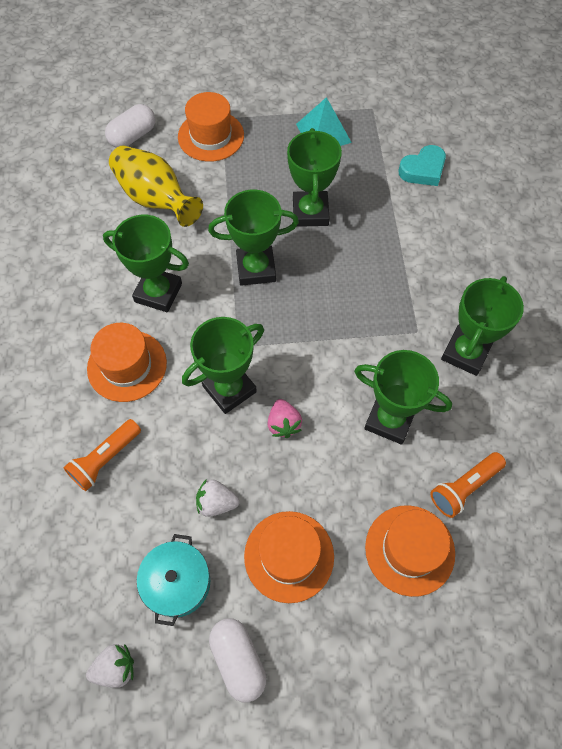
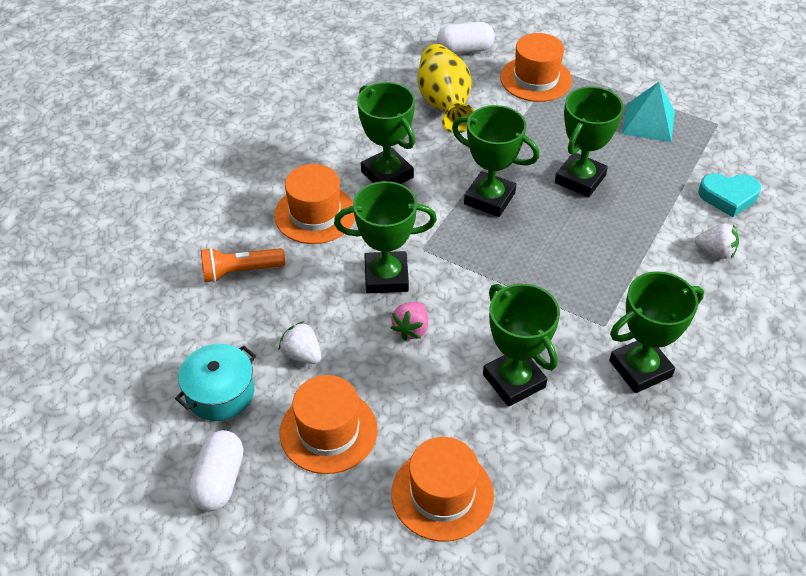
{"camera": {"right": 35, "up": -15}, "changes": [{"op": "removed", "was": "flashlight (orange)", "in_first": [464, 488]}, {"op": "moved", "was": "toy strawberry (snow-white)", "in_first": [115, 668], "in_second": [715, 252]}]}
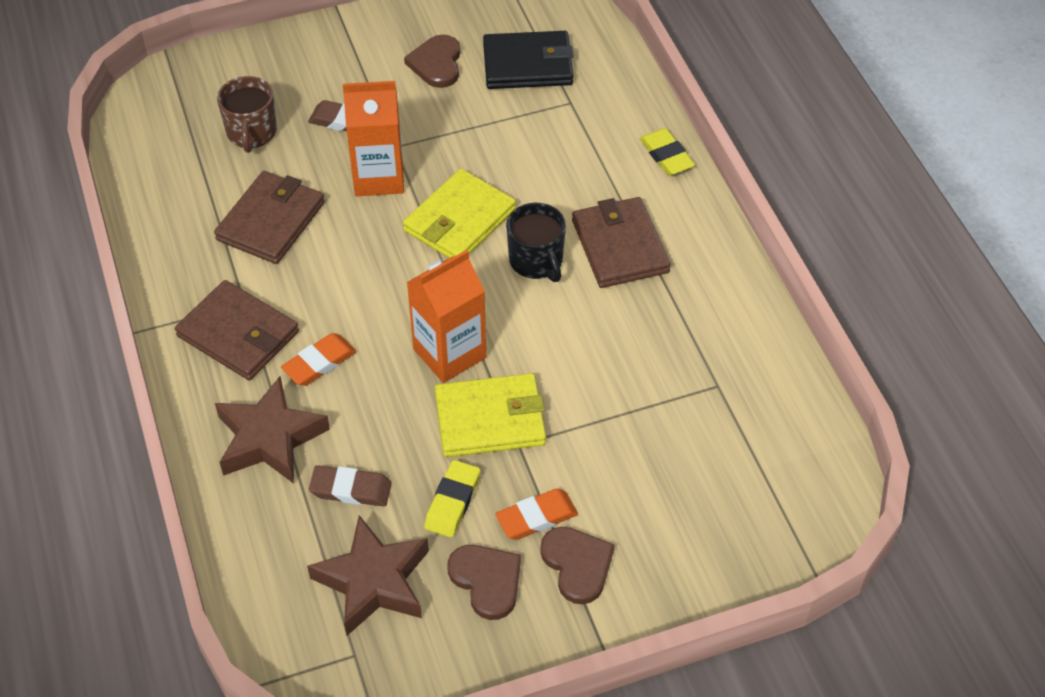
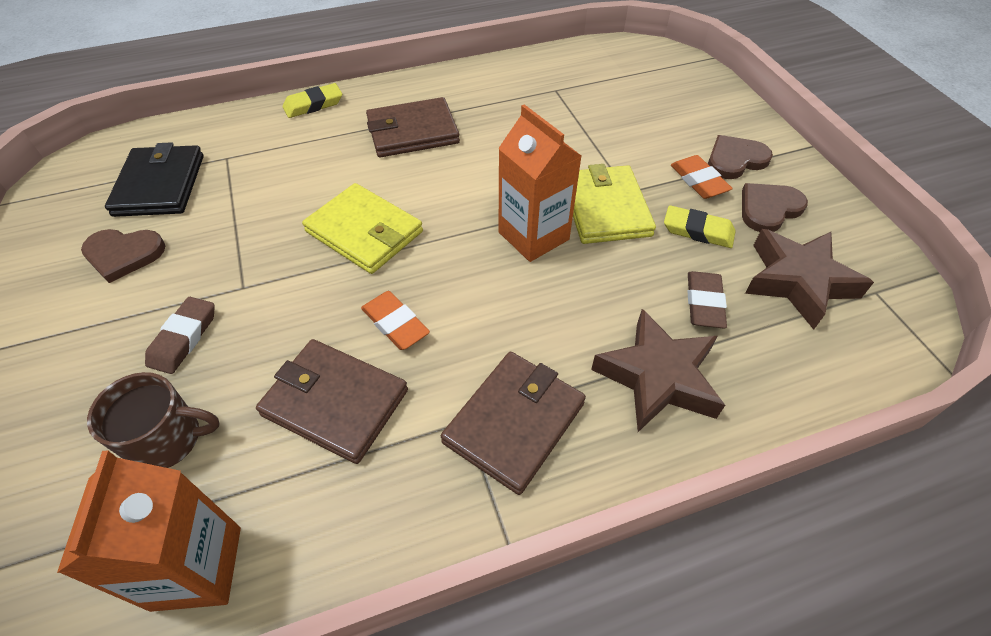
{"camera": {"right": -90, "up": 0}, "changes": [{"op": "removed", "was": "coffee mug (ebony)", "in_first": [536, 261]}, {"op": "moved", "was": "gum eraser (orange)", "in_first": [319, 363], "in_second": [395, 323]}, {"op": "moved", "was": "carton (orange)", "in_first": [378, 177], "in_second": [197, 567]}]}
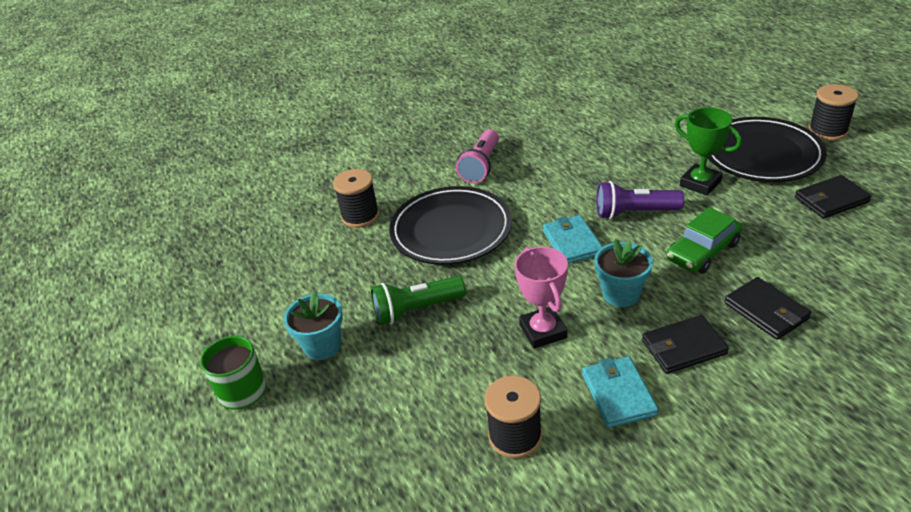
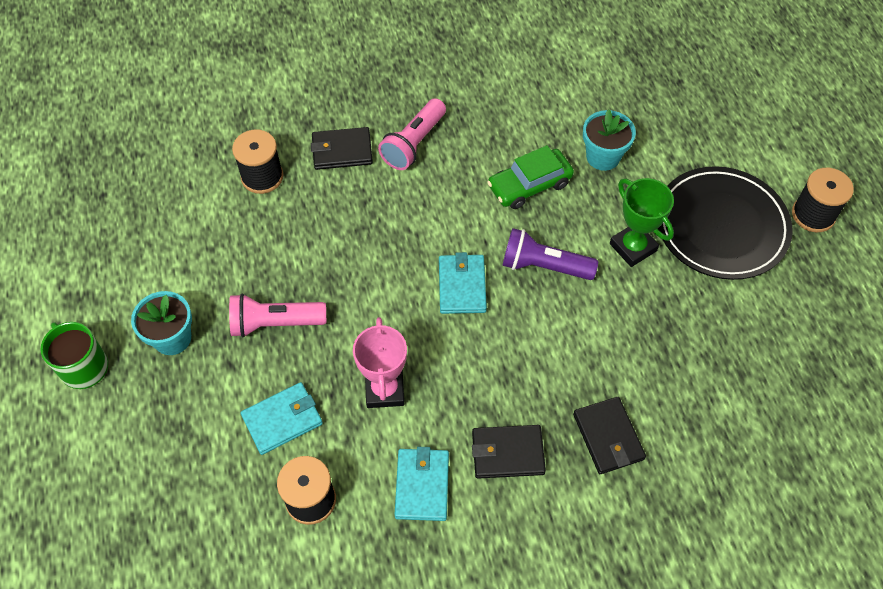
{"camera": {"right": 10, "up": 20}, "changes": [{"op": "removed", "was": "plate (ebony)", "in_first": [451, 229]}, {"op": "added", "now": "wallet (turquoise)", "in_second": [282, 420]}, {"op": "moved", "was": "potted plant (turquoise)", "in_first": [621, 294], "in_second": [603, 157]}, {"op": "moved", "was": "automobile (leaf-green)", "in_first": [702, 251], "in_second": [529, 185]}, {"op": "moved", "was": "wallet (ebony)", "in_first": [831, 200], "in_second": [342, 151]}, {"op": "recoloured", "was": "flashlight (leaf-green)", "now": "flashlight (pink)", "in_first": [416, 310], "in_second": [275, 323]}]}
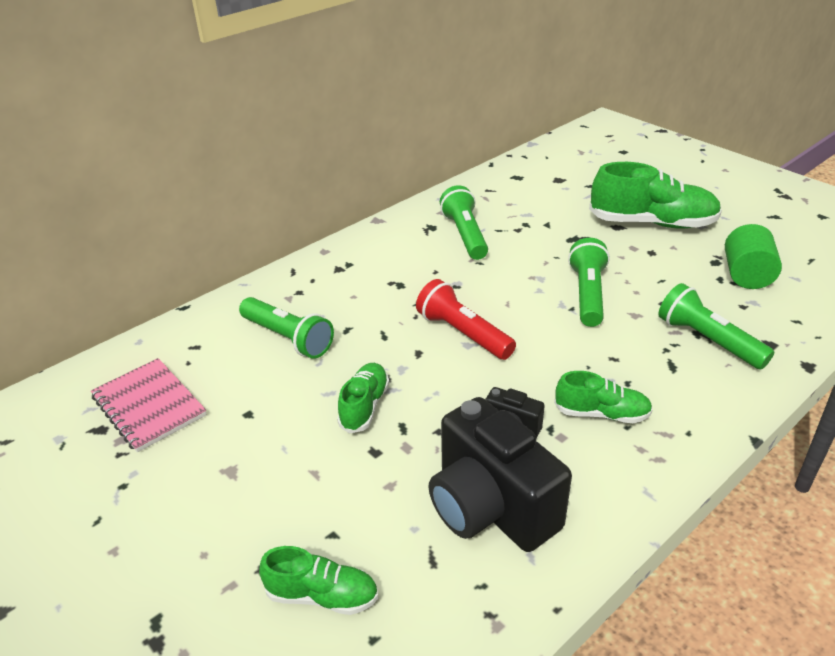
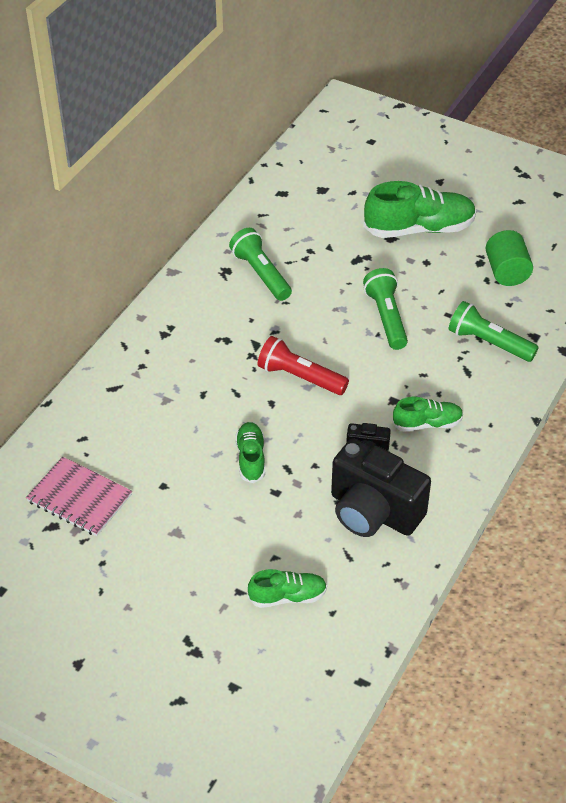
{"camera": {"right": -20, "up": 10}, "changes": [{"op": "removed", "was": "flashlight (leaf-green)", "in_first": [288, 338]}]}
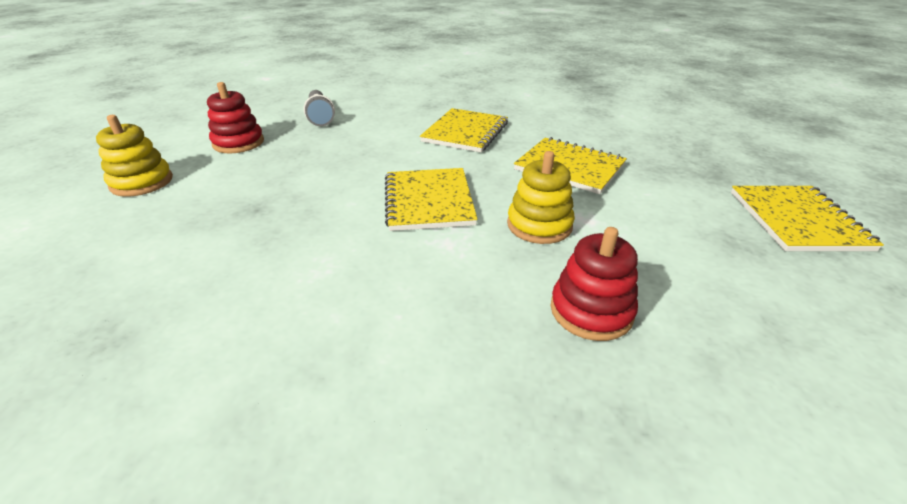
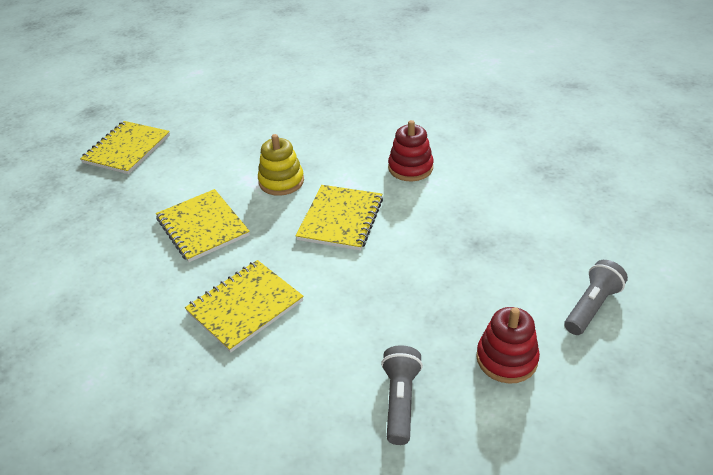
{"camera": {"right": -155, "up": 5}, "changes": [{"op": "moved", "was": "stacking toy (red)", "in_first": [591, 311], "in_second": [410, 168]}, {"op": "replaced", "was": "stacking toy (bright yellow)", "now": "flashlight (grey)", "in_first": [142, 182], "in_second": [591, 307]}]}
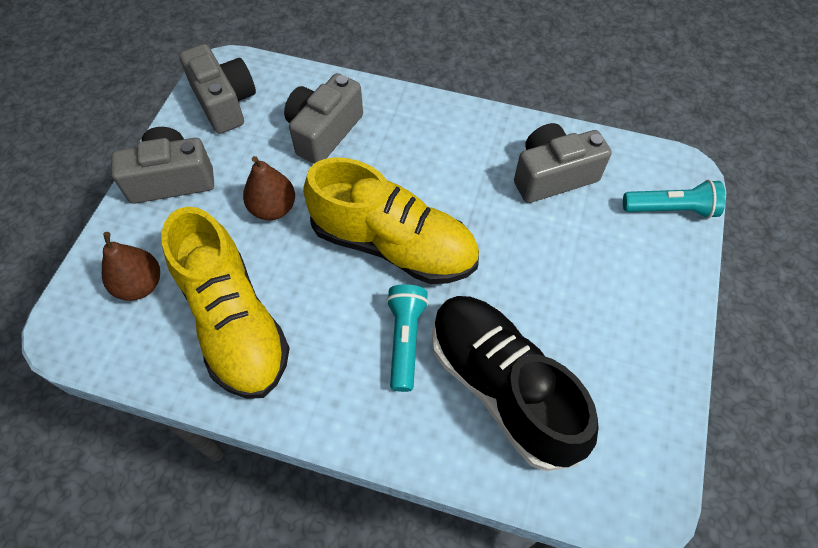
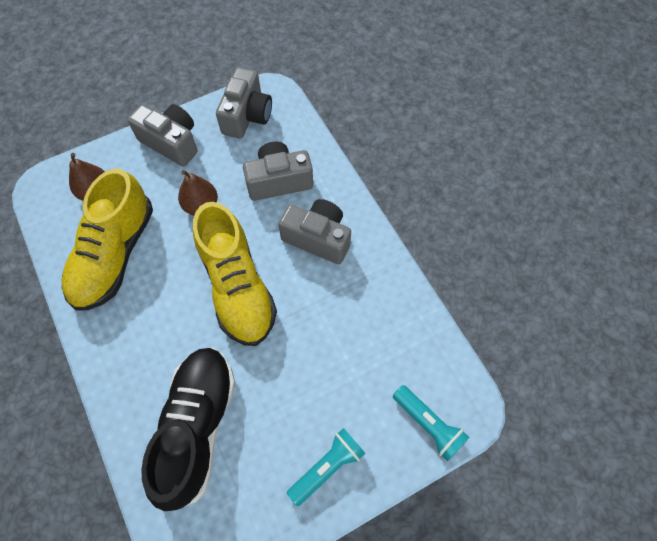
{"camera": {"right": 45, "up": 5}, "changes": [{"op": "moved", "was": "flashlight (turquoise)", "in_first": [405, 340], "in_second": [327, 467]}, {"op": "moved", "was": "camera (grey)", "in_first": [552, 176], "in_second": [318, 238]}]}
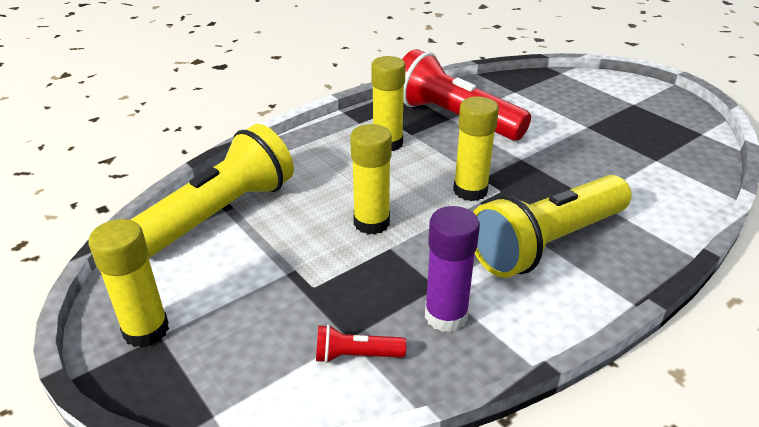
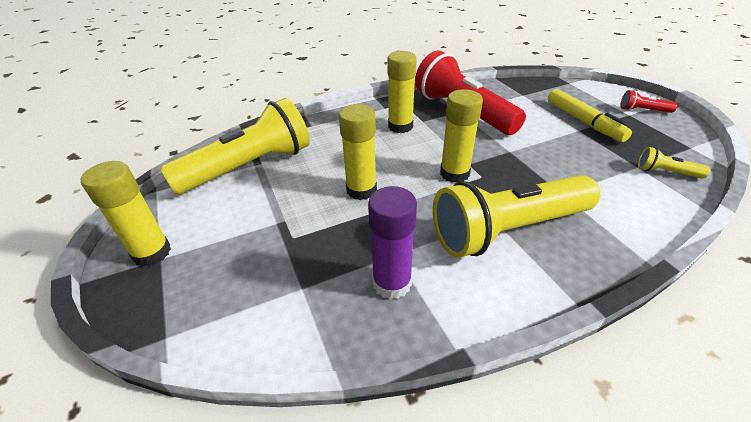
{"camera": {"right": 15, "up": 5}, "changes": [{"op": "added", "now": "marker pen (bright yellow)", "in_second": [583, 121]}, {"op": "added", "now": "flashlight (bright yellow)", "in_second": [665, 172]}, {"op": "moved", "was": "flashlight (red)", "in_first": [356, 355], "in_second": [643, 110]}]}
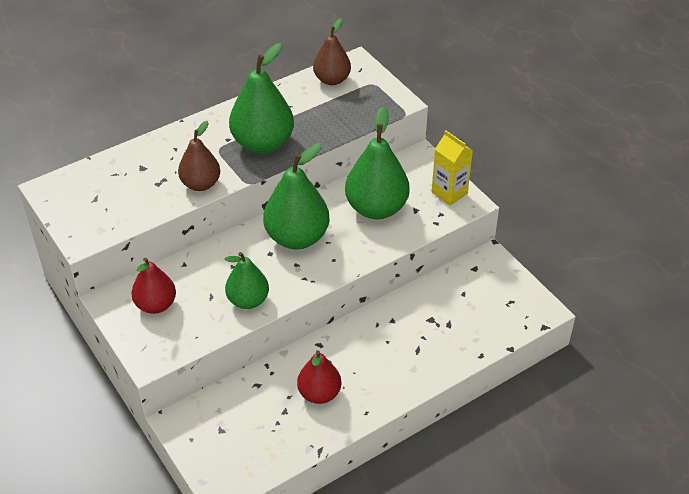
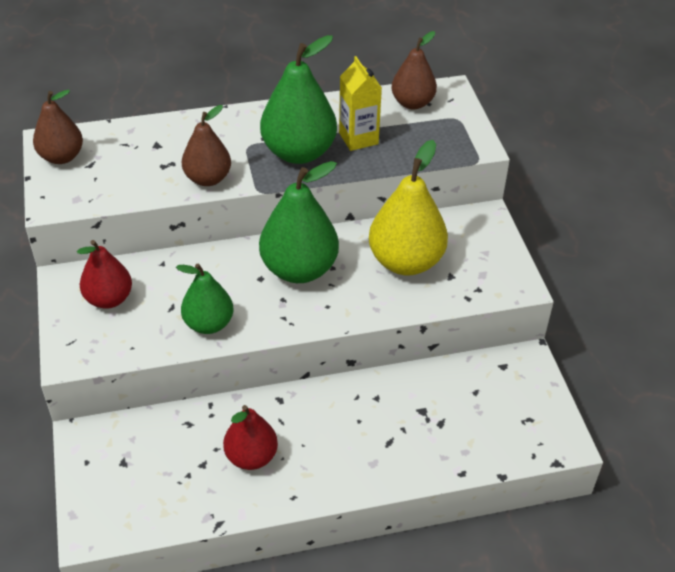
{"camera": {"right": 20, "up": 0}, "changes": [{"op": "added", "now": "toy pear (russet)", "in_second": [61, 157]}, {"op": "moved", "was": "carton (bright yellow)", "in_first": [449, 193], "in_second": [358, 138]}, {"op": "recoloured", "was": "toy pear (leaf-green)", "now": "toy pear (bright yellow)", "in_first": [376, 208], "in_second": [406, 262]}]}
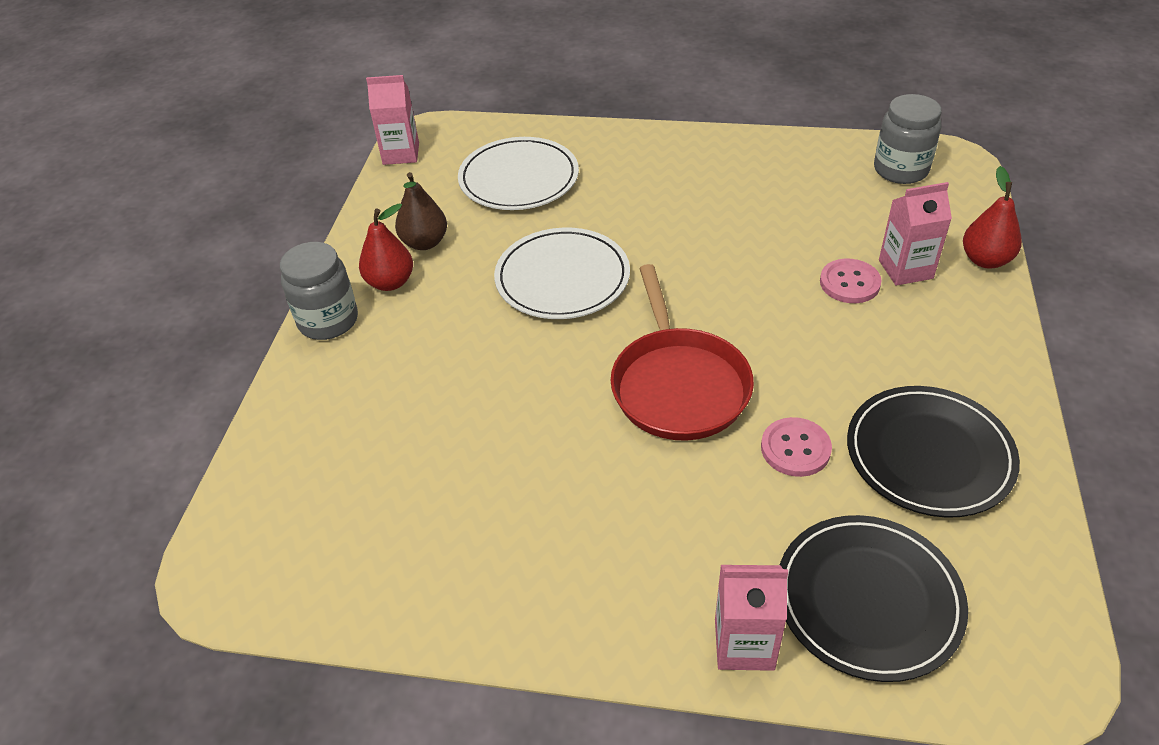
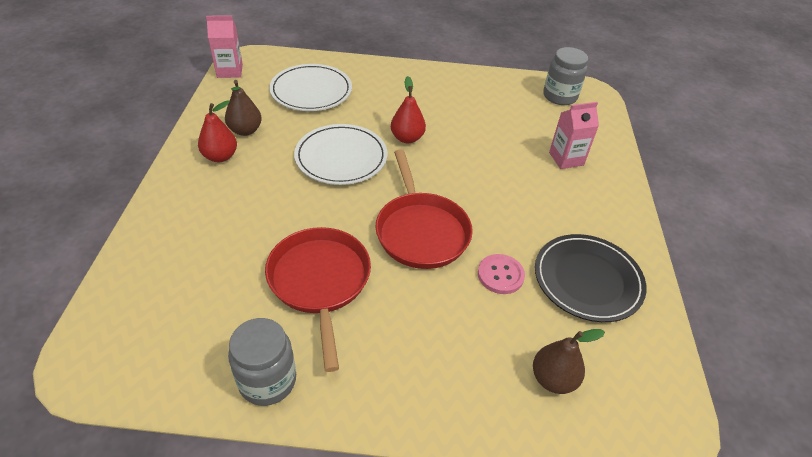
{"camera": {"right": -10, "up": 0}, "changes": [{"op": "removed", "was": "carton (pink)", "in_first": [744, 644]}, {"op": "removed", "was": "button (pink)", "in_first": [849, 283]}, {"op": "added", "now": "skillet (red)", "in_second": [320, 282]}, {"op": "moved", "was": "jam jar (grey)", "in_first": [328, 321], "in_second": [267, 381]}, {"op": "moved", "was": "toy pear (red)", "in_first": [985, 260], "in_second": [407, 138]}, {"op": "replaced", "was": "plate (ebony)", "now": "toy pear (russet)", "in_first": [868, 599], "in_second": [553, 379]}]}
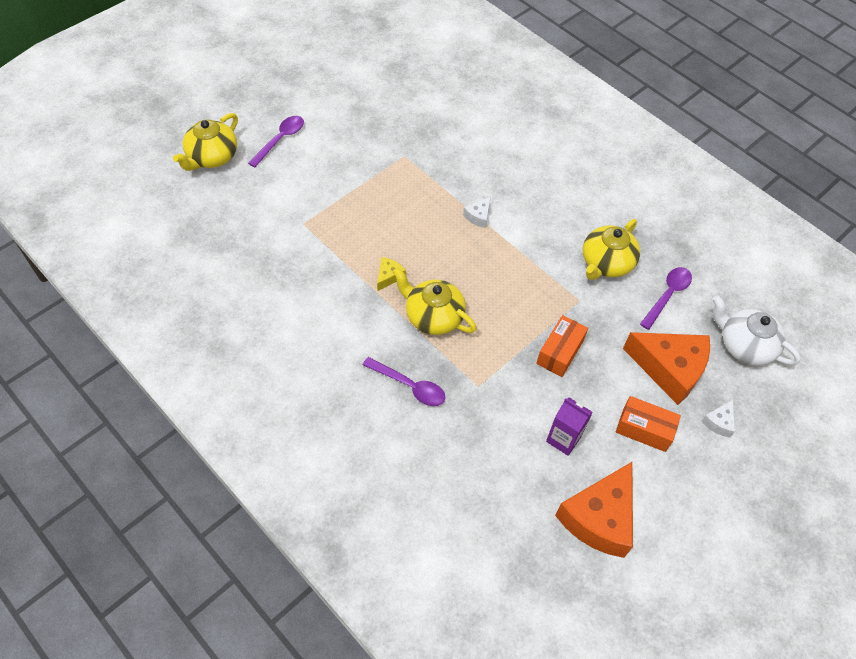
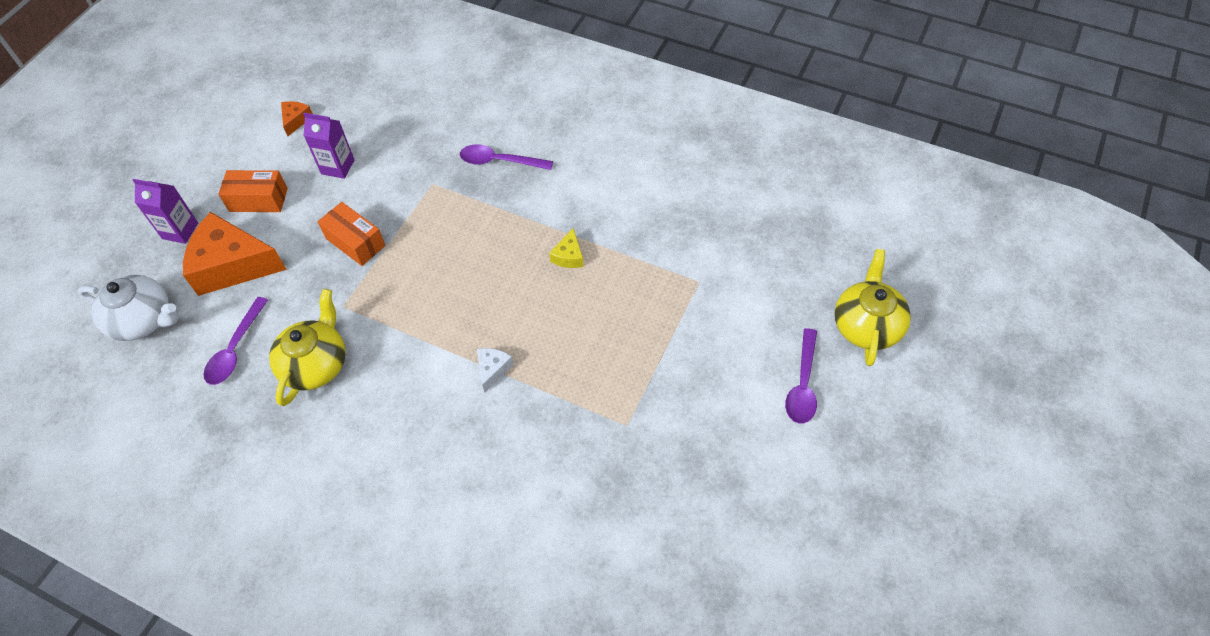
{"camera": {"right": 165, "up": 0}, "changes": [{"op": "removed", "was": "teapot (bright yellow)", "in_first": [433, 316]}, {"op": "replaced", "was": "cheese (snow-white)", "now": "carton (royal purple)", "in_first": [719, 422], "in_second": [180, 231]}, {"op": "turned", "was": "box (orange)", "in_first": [560, 352], "in_second": [355, 242], "clockwise": -60}, {"op": "resized", "was": "cheese (orange)", "in_first": [599, 518], "in_second": [296, 120], "ratio": 0.44}]}
